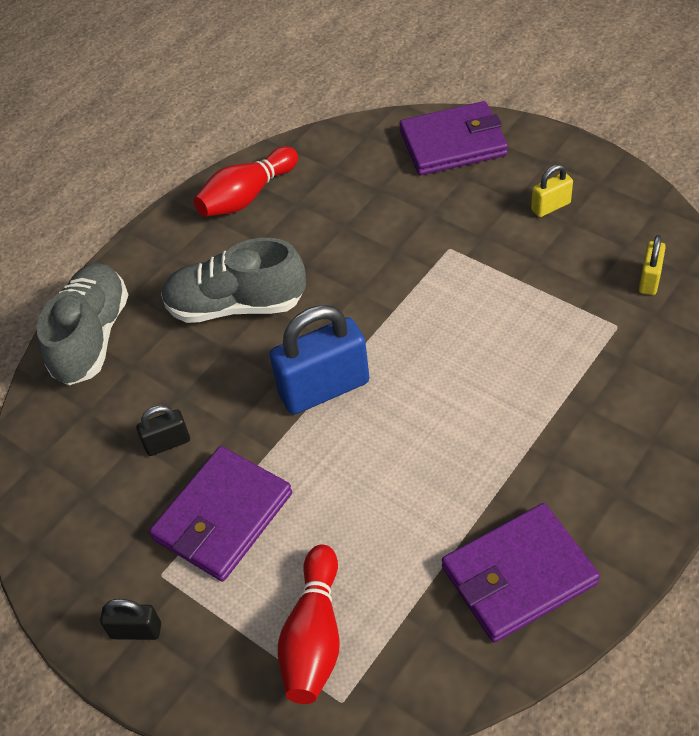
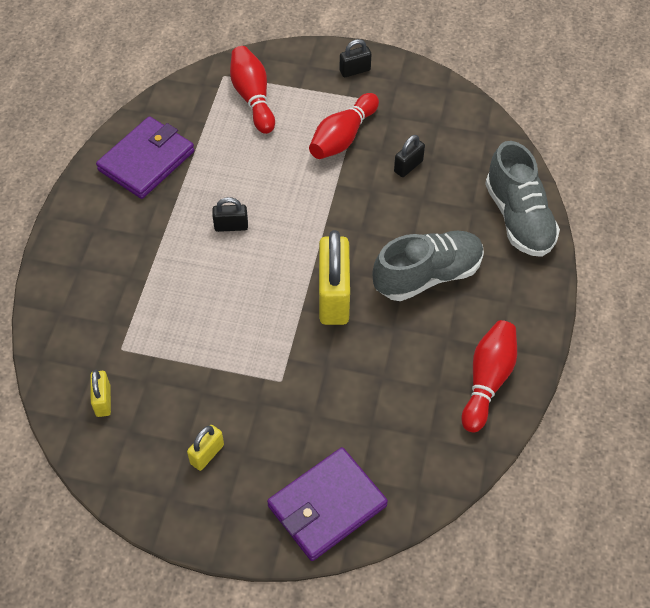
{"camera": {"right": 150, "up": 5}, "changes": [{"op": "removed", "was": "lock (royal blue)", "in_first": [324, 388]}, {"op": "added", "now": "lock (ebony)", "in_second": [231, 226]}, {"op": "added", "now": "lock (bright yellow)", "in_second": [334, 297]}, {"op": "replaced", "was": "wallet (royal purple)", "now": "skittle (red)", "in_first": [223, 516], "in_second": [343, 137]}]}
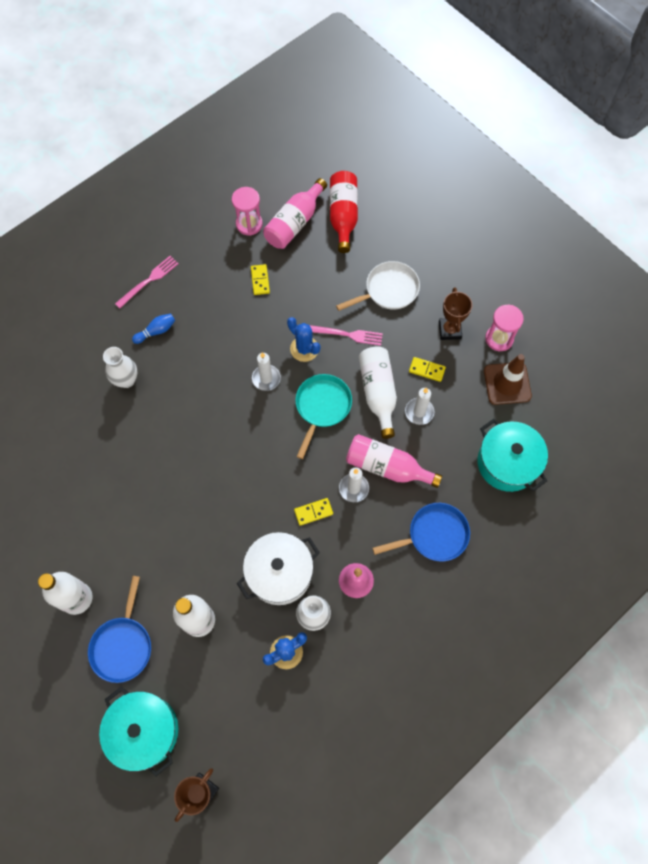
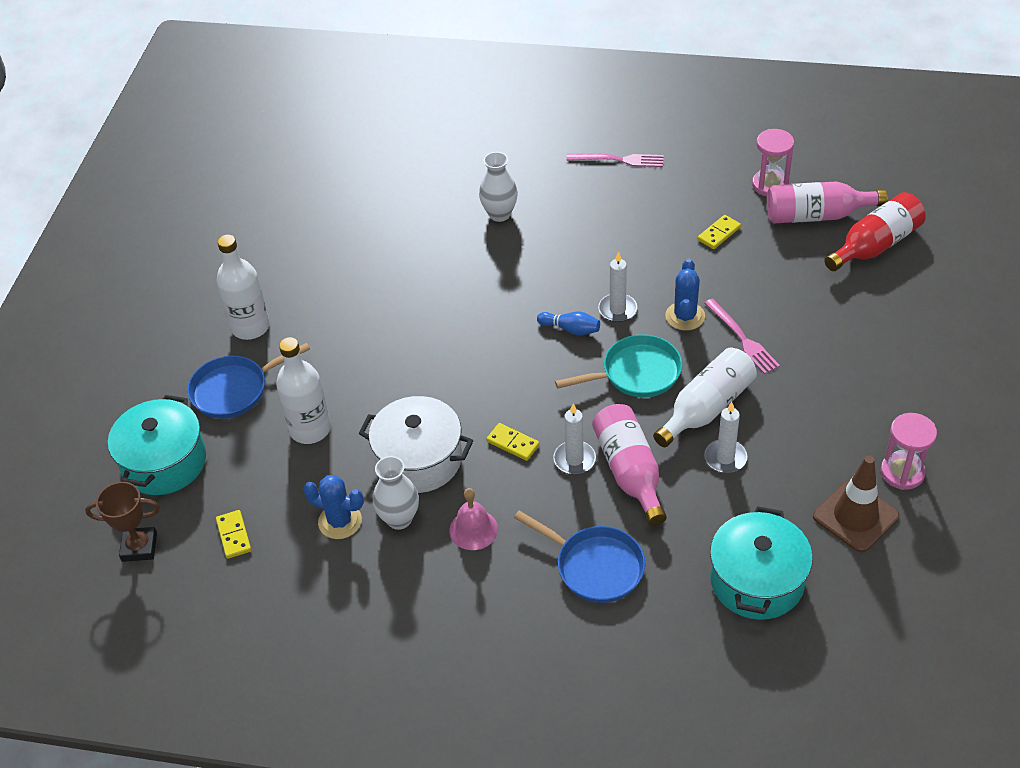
{"camera": {"right": 55, "up": -20}, "changes": [{"op": "removed", "was": "skillet (snow-white)", "in_first": [388, 290]}, {"op": "removed", "was": "award cup (russet)", "in_first": [449, 330]}, {"op": "moved", "was": "skittle (royal blue)", "in_first": [156, 331], "in_second": [570, 329]}, {"op": "moved", "was": "domino tile (bright yellow)", "in_first": [427, 370], "in_second": [233, 536]}]}
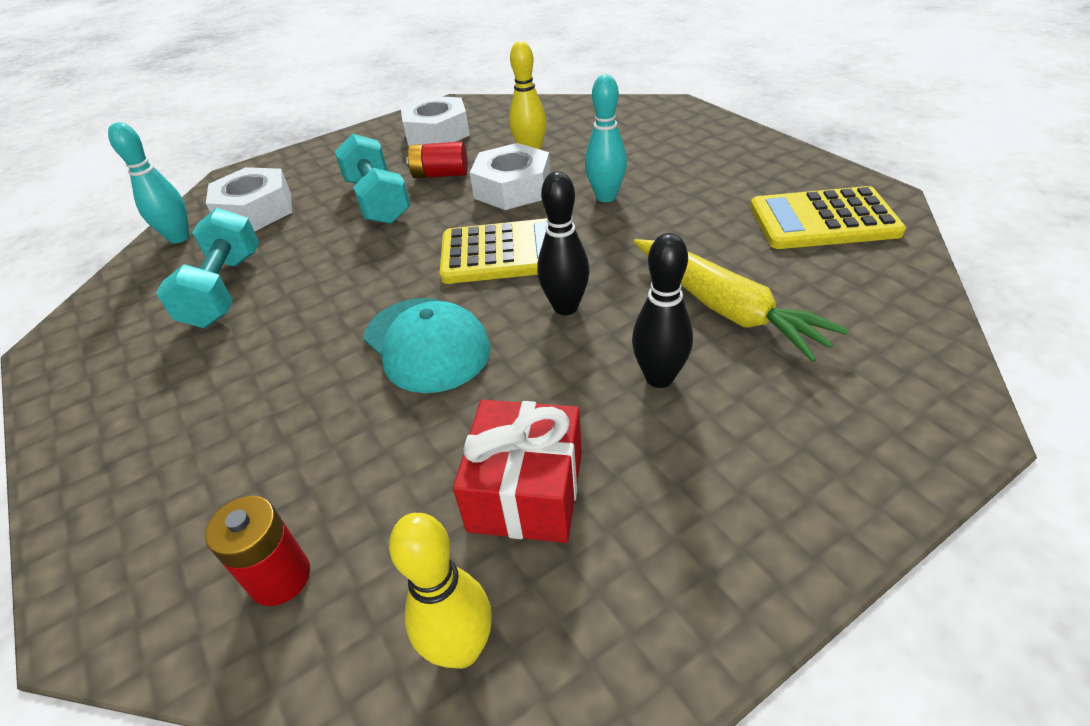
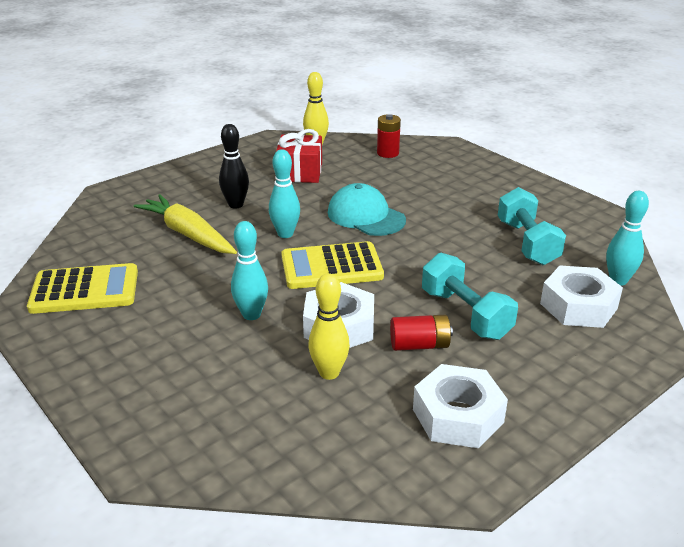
{"camera": {"right": 170, "up": -10}, "changes": [{"op": "recoloured", "was": "skittle (ebony)", "now": "skittle (turquoise)", "in_first": [565, 307], "in_second": [285, 234]}]}
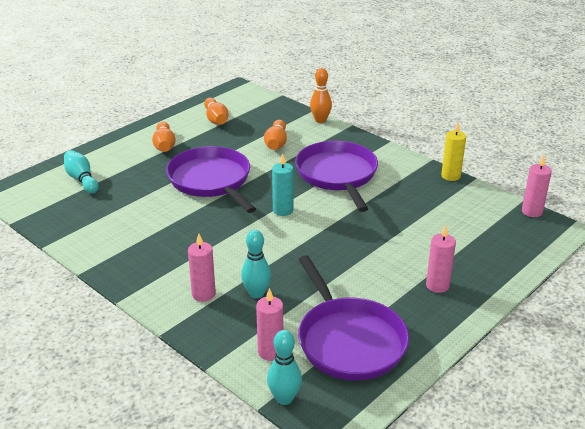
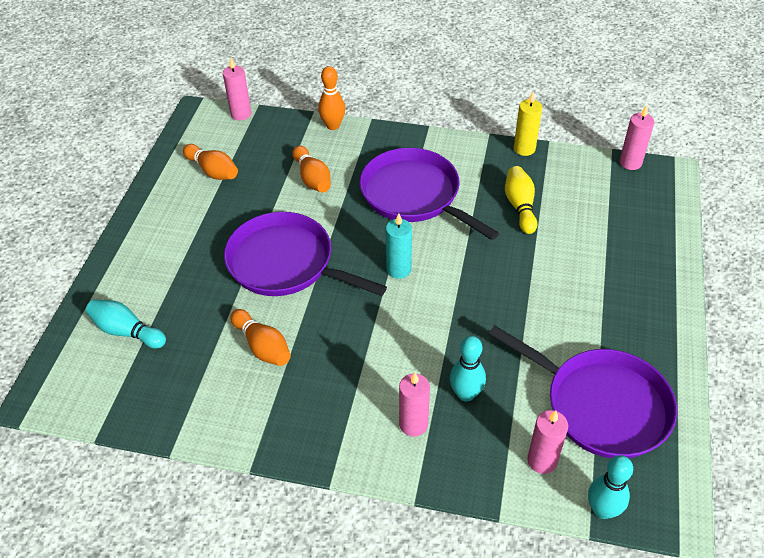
{"camera": {"right": -30, "up": 15}, "changes": [{"op": "added", "now": "skittle (bright yellow)", "in_second": [520, 206]}, {"op": "moved", "was": "skittle (orange)", "in_first": [164, 145], "in_second": [262, 346]}, {"op": "moved", "was": "pillar candle (pink)", "in_first": [437, 285], "in_second": [241, 114]}]}
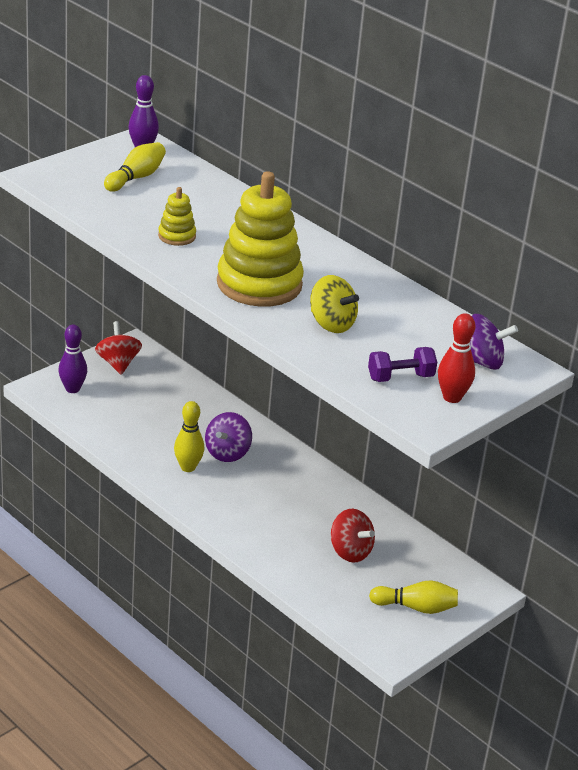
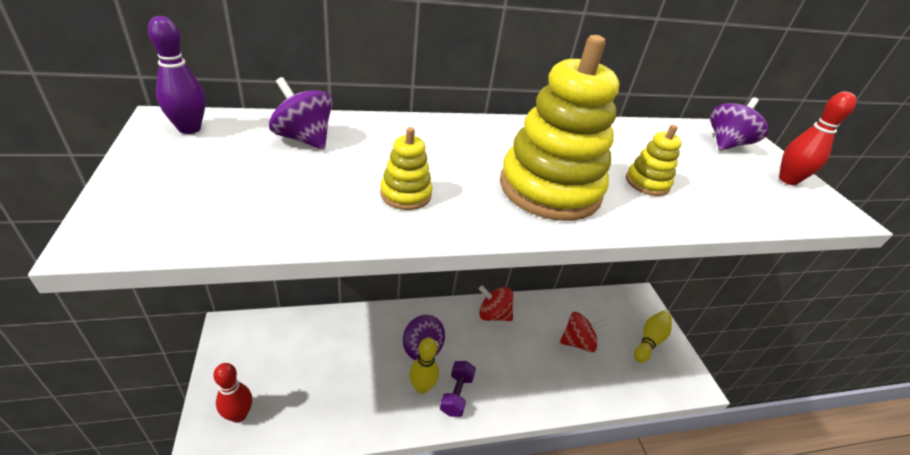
{"camera": {"right": -60, "up": 5}, "changes": [{"op": "removed", "was": "skittle (bright yellow)", "in_first": [136, 178]}, {"op": "added", "now": "toy top (royal purple)", "in_second": [304, 138]}, {"op": "moved", "was": "toy top (red)", "in_first": [118, 363], "in_second": [493, 315]}, {"op": "moved", "was": "hand weight (royal purple)", "in_first": [400, 377], "in_second": [456, 395]}, {"op": "replaced", "was": "toy top (bright yellow)", "now": "stacking toy (bright yellow)", "in_first": [331, 324], "in_second": [647, 183]}, {"op": "recoloured", "was": "skittle (royal purple)", "now": "skittle (red)", "in_first": [72, 389], "in_second": [239, 415]}]}
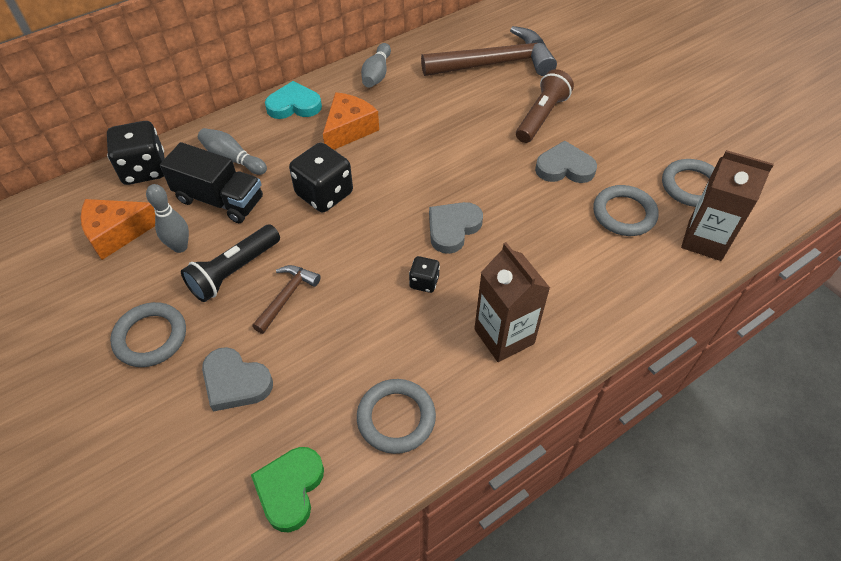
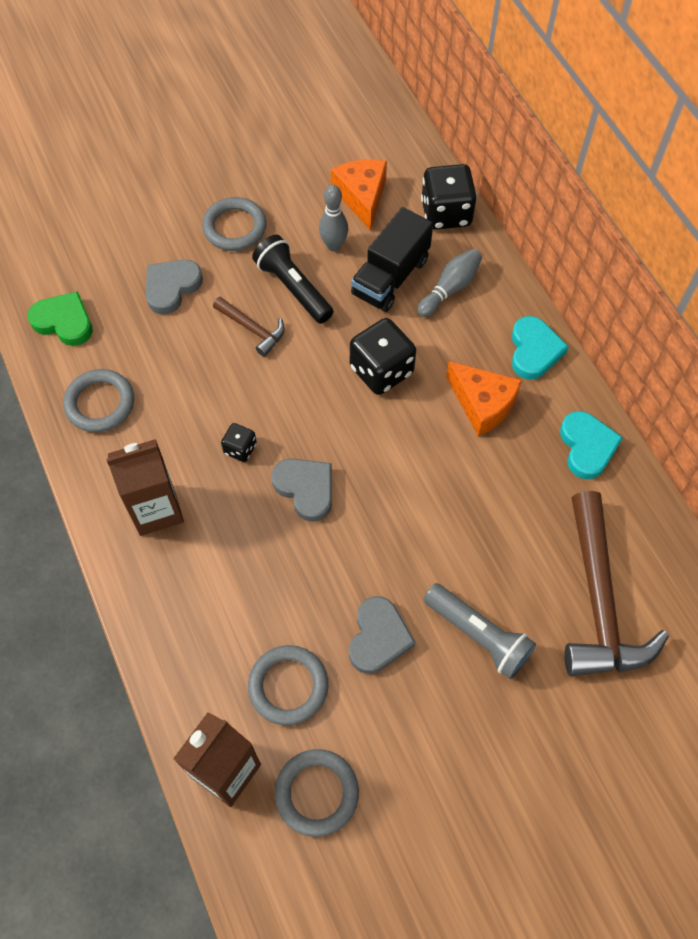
{"camera": {"right": 100, "up": 10}, "changes": [{"op": "replaced", "was": "skittle (grey)", "now": "heart shape (turquoise)", "in_first": [377, 74], "in_second": [587, 447]}, {"op": "recoloured", "was": "flashlight (russet)", "now": "flashlight (grey)", "in_first": [541, 116], "in_second": [478, 635]}]}
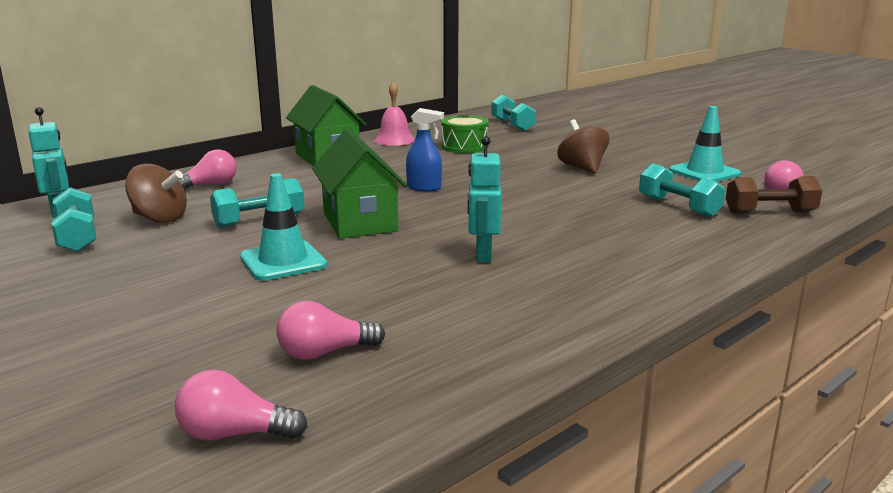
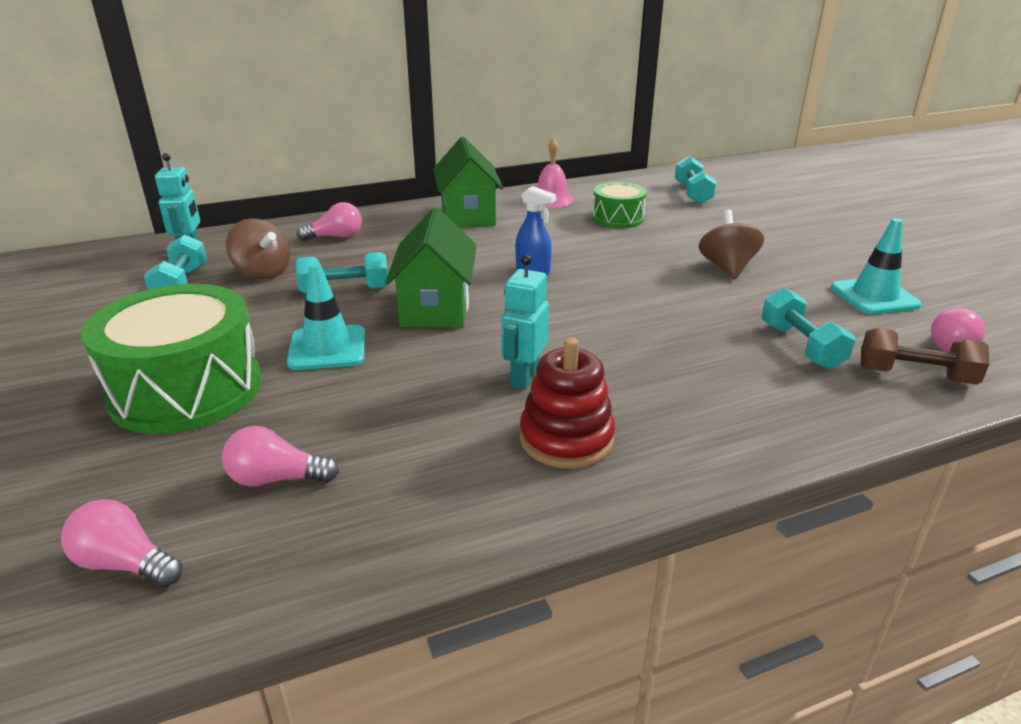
{"camera": {"right": 20, "up": 10}, "changes": [{"op": "added", "now": "drum (leaf-green)", "in_second": [186, 389]}, {"op": "added", "now": "stacking toy (red)", "in_second": [566, 439]}]}
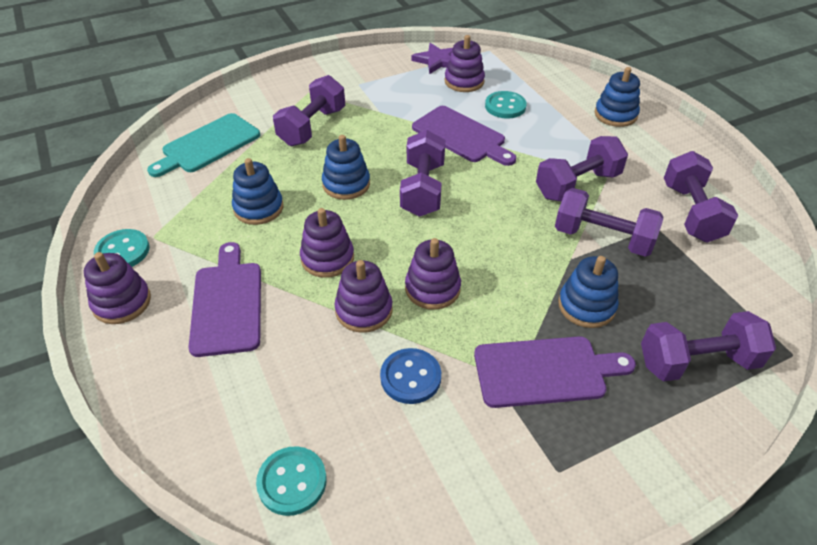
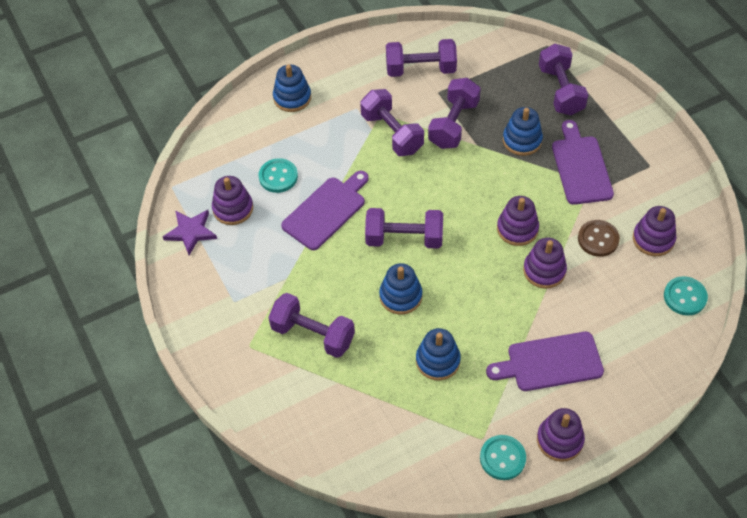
{"camera": {"right": -90, "up": 10}, "changes": [{"op": "removed", "was": "bread board (turquoise)", "in_first": [208, 145]}, {"op": "moved", "was": "stacking toy (royal purple)", "in_first": [327, 258], "in_second": [653, 239]}, {"op": "recoloured", "was": "button (royal blue)", "now": "button (russet)", "in_first": [410, 377], "in_second": [598, 239]}]}
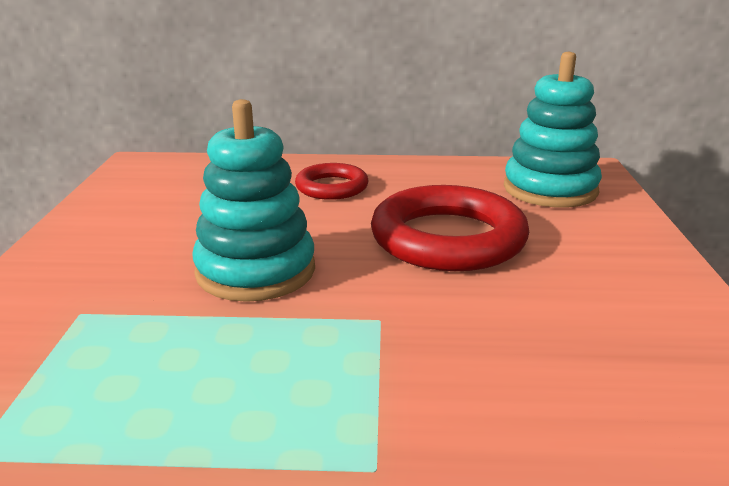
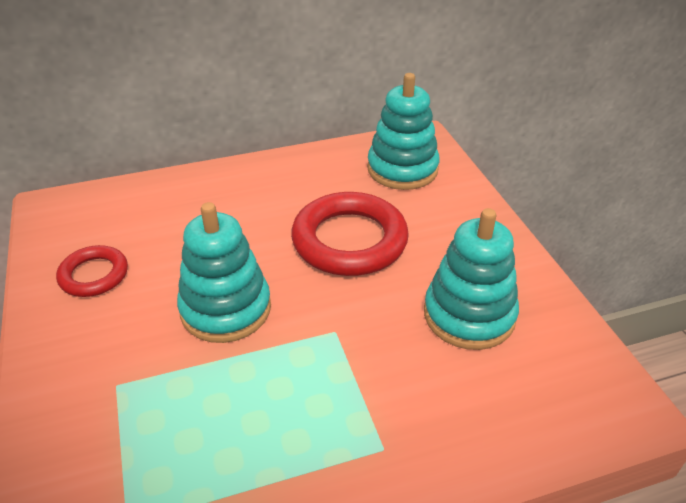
{"camera": {"right": -20, "up": 15}, "changes": [{"op": "added", "now": "stacking toy (turquoise)", "in_second": [469, 315]}, {"op": "moved", "was": "torus (red)", "in_first": [332, 187], "in_second": [94, 275]}]}
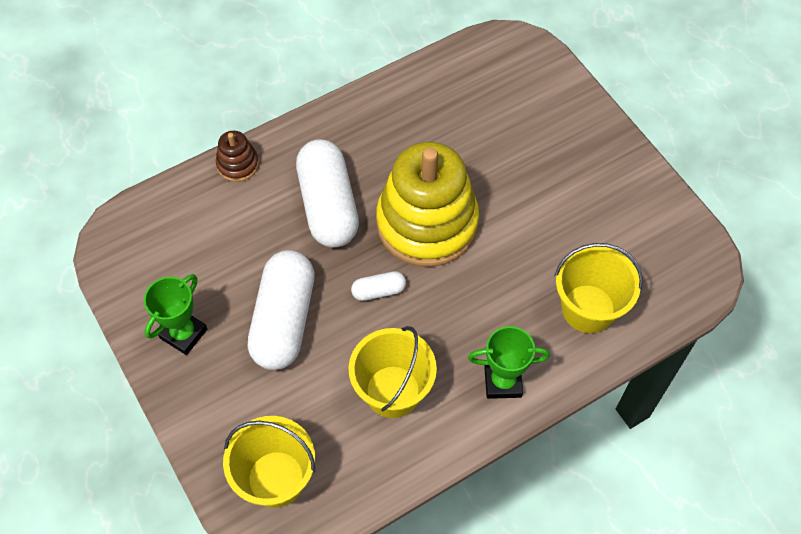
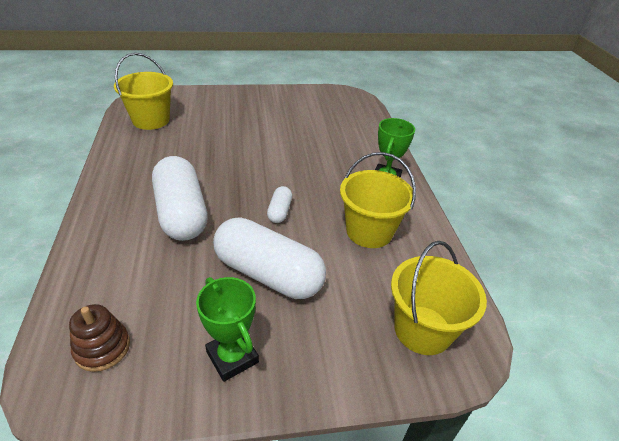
{"camera": {"right": -70, "up": -20}, "changes": [{"op": "removed", "was": "stacking toy (bright yellow)", "in_first": [427, 223]}, {"op": "moved", "was": "stacking toy (russet)", "in_first": [238, 164], "in_second": [102, 348]}, {"op": "moved", "was": "bucket (bright yellow)", "in_first": [588, 308], "in_second": [151, 120]}, {"op": "turned", "was": "capsule (snow-white)", "in_first": [328, 205], "in_second": [181, 213], "clockwise": 60}]}
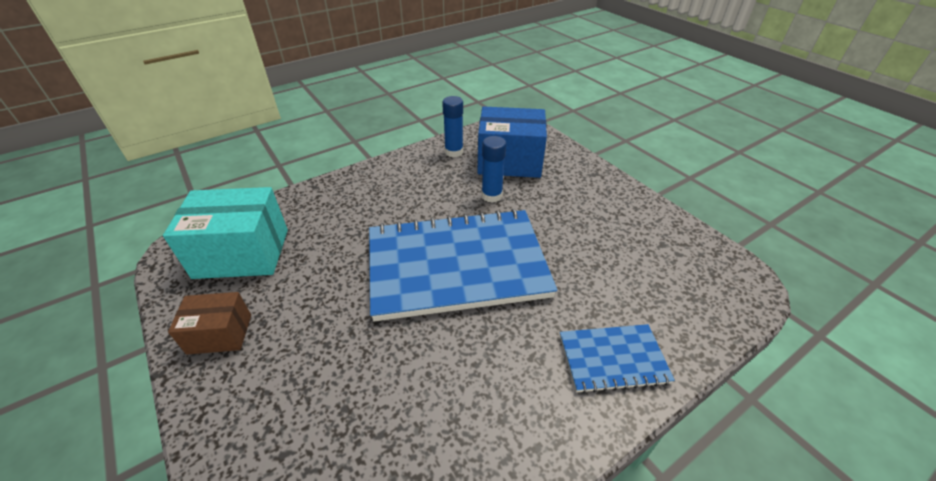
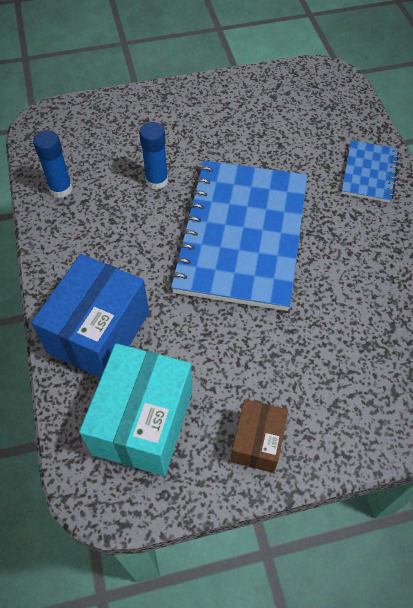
{"camera": {"right": -70, "up": 15}, "changes": [{"op": "moved", "was": "box (royal blue)", "in_first": [509, 161], "in_second": [99, 332]}]}
